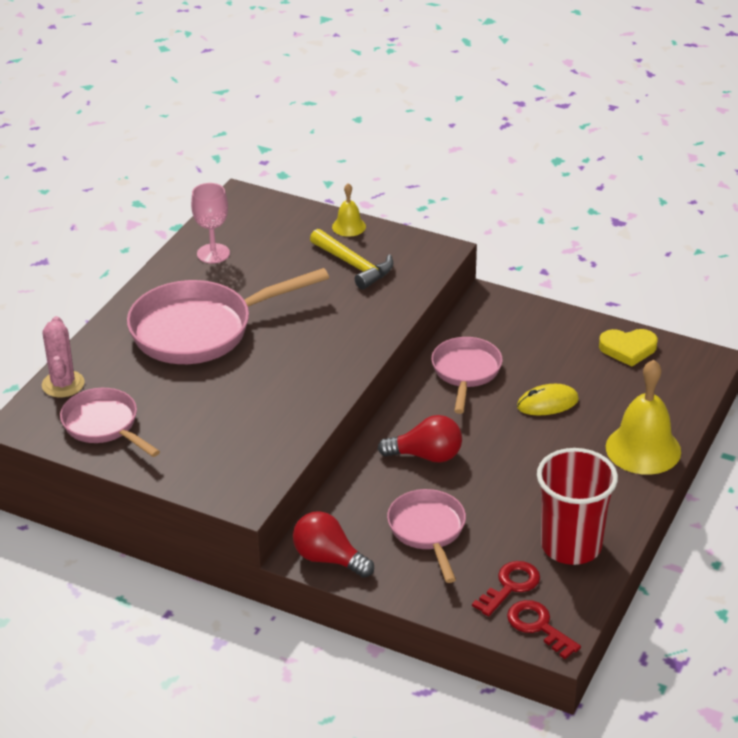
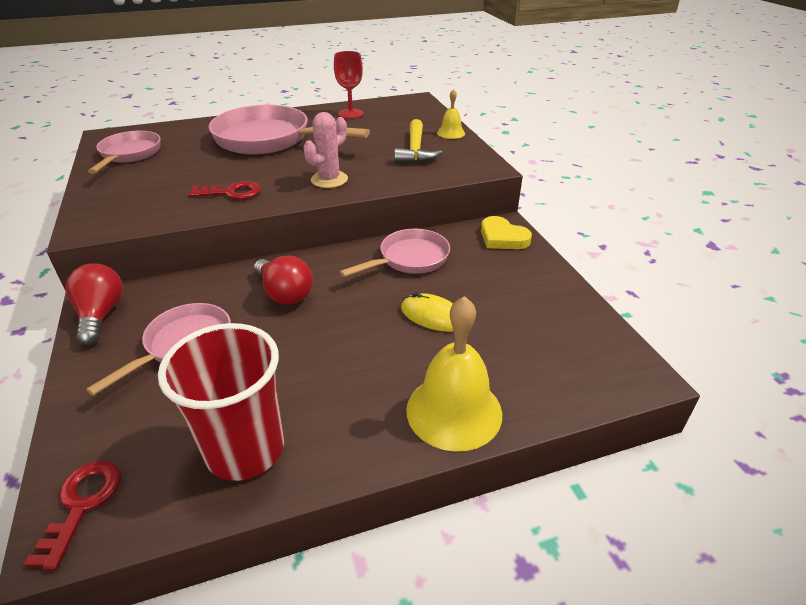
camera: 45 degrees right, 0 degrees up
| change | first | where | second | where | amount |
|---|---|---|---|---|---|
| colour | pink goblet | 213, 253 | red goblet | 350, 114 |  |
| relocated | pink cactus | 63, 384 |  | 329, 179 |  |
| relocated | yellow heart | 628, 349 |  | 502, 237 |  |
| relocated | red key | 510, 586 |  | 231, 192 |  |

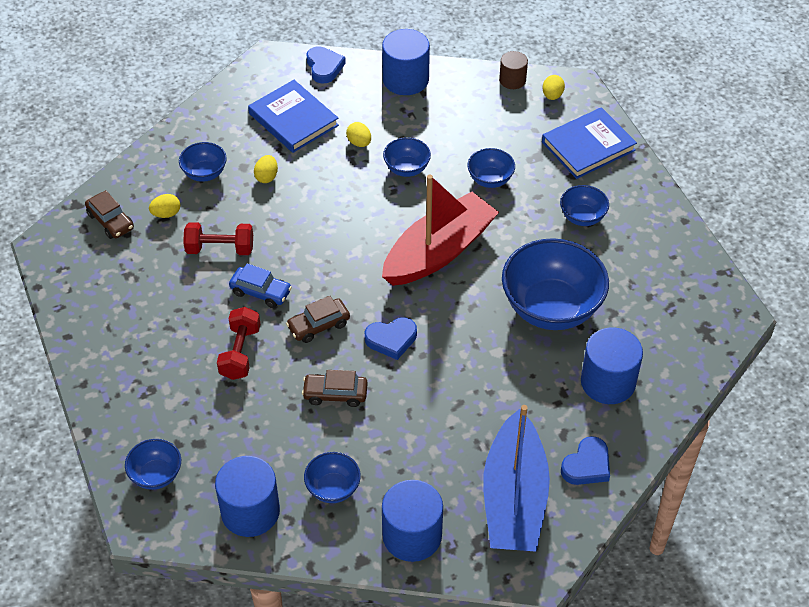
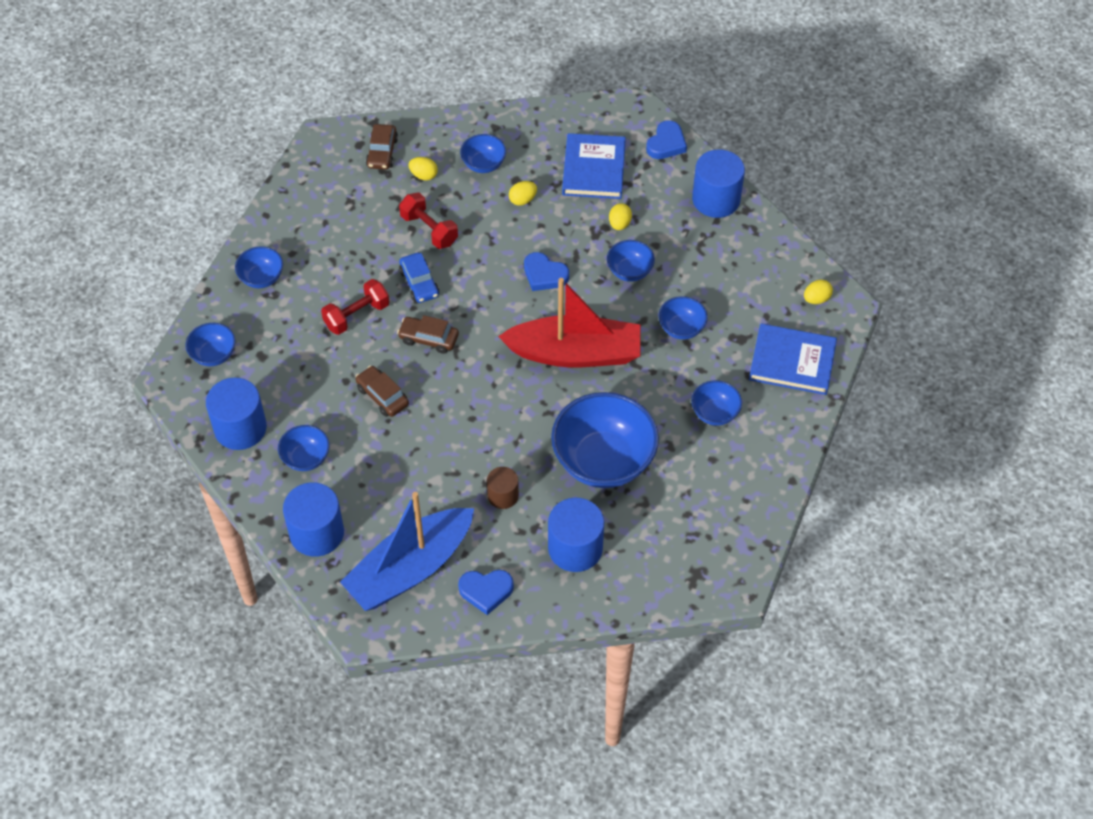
camera: 45 degrees right, 5 degrees up
| change | first | where | second | where | amount |
|---|---|---|---|---|---|
| relocated | brown cylinder | 512, 80 |  | 503, 495 |  |
| relocated | blue heart | 391, 339 |  | 544, 275 |  |
| appeared |  |  | blue bowl | 261, 278 |  |

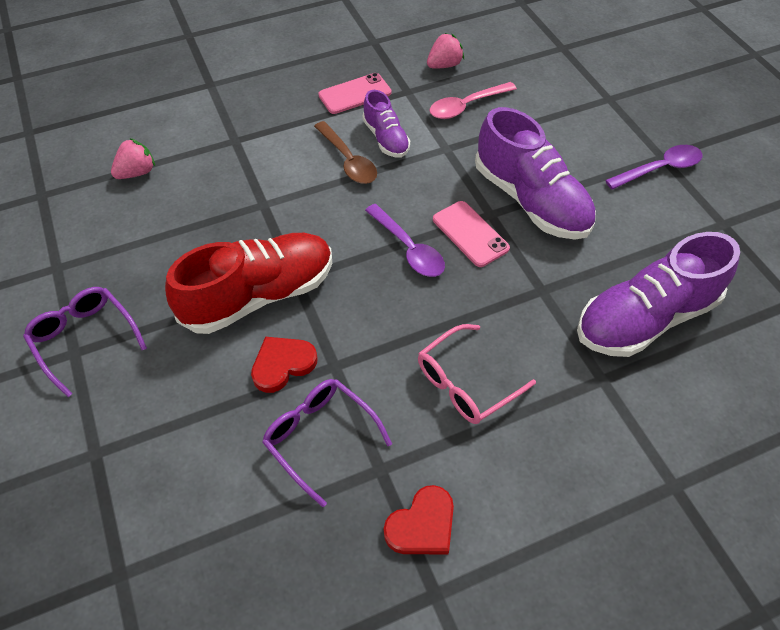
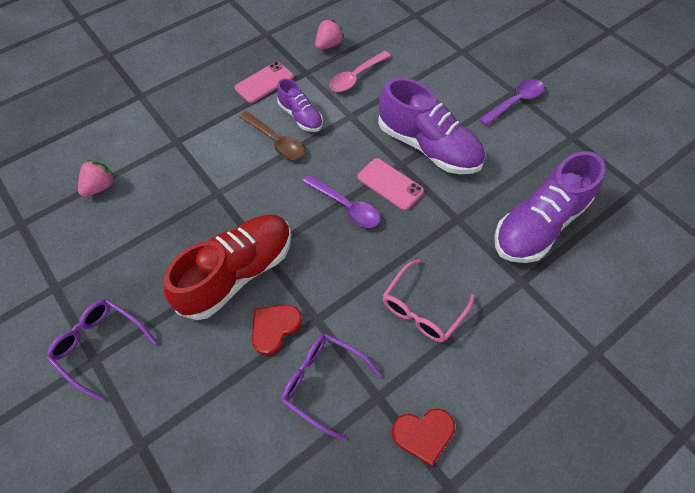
camera: 15 degrees left, 5 degrees up
| change | first | where | second | where | amount |
|---|---|---|---|---|---|
| spun | red heart | 422, 525 |  | 423, 434 | 45 degrees clockwise |

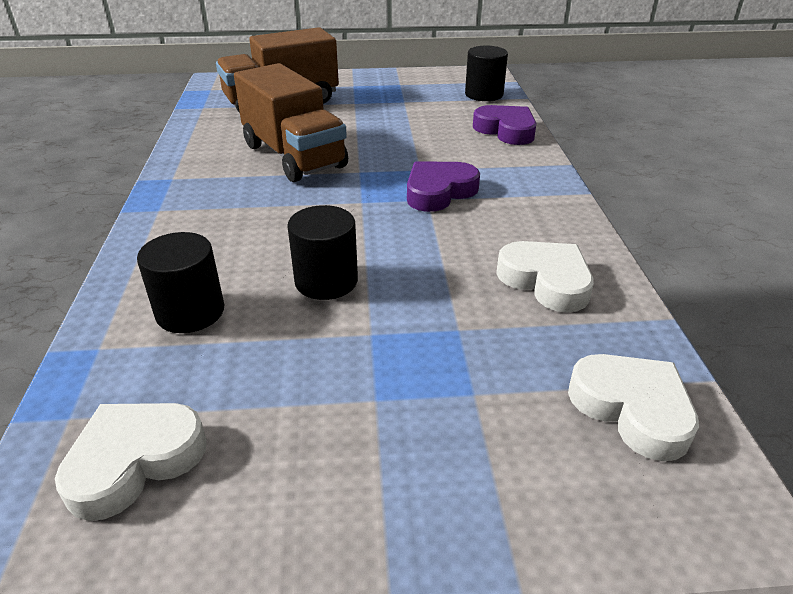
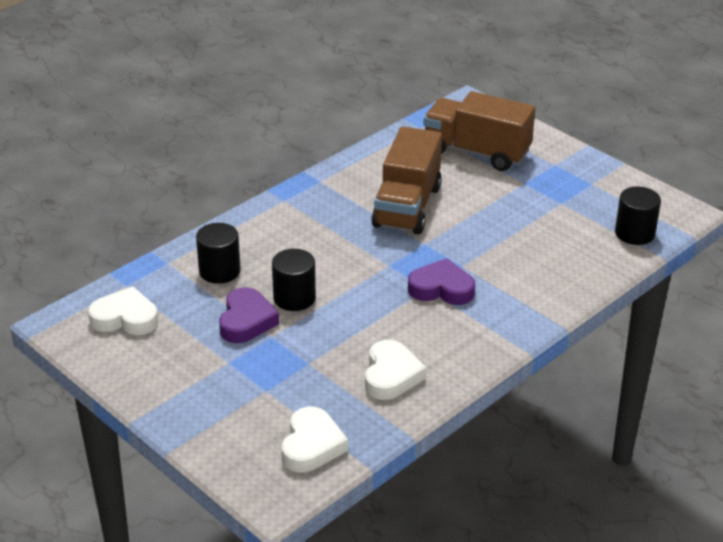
camera: 50 degrees right, 0 degrees up
| change | first | where | second | where | amount |
|---|---|---|---|---|---|
| relocated | purple heart | 506, 130 |  | 246, 321 |  |

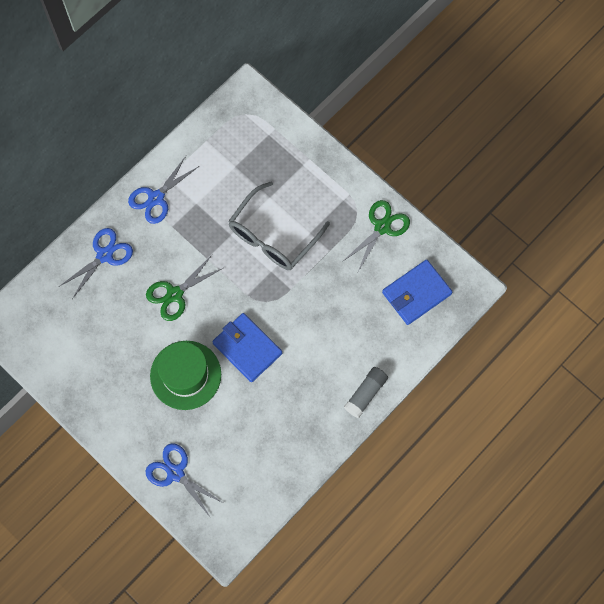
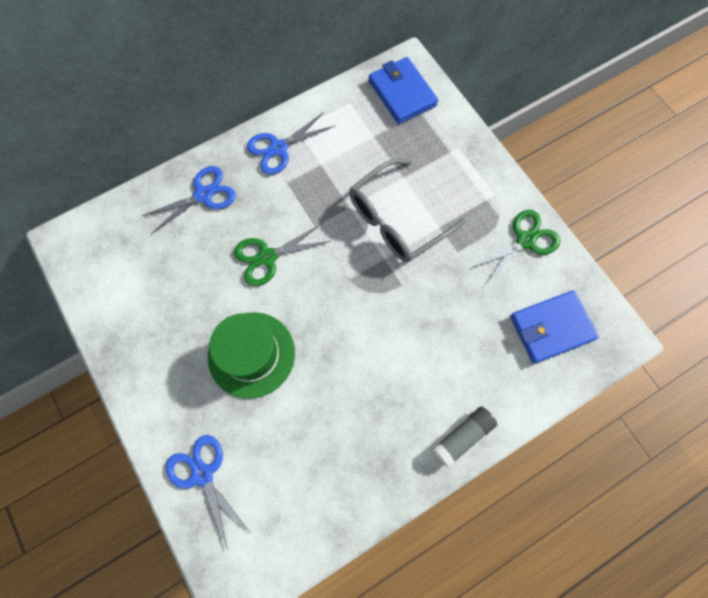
camera: 15 degrees right, 0 degrees up
| change | first | where | second | where | amount |
|---|---|---|---|---|---|
| relocated | blue wallet | 247, 348 |  | 402, 93 |  |

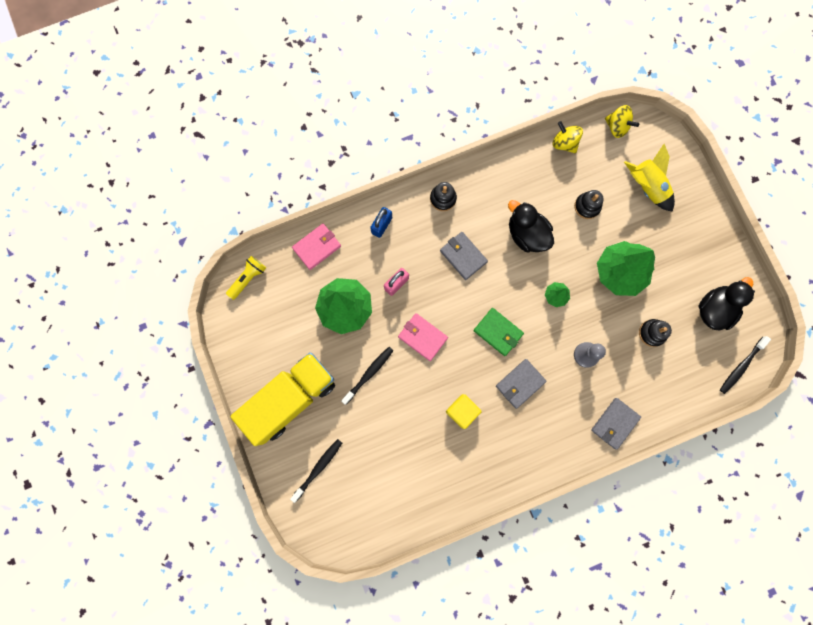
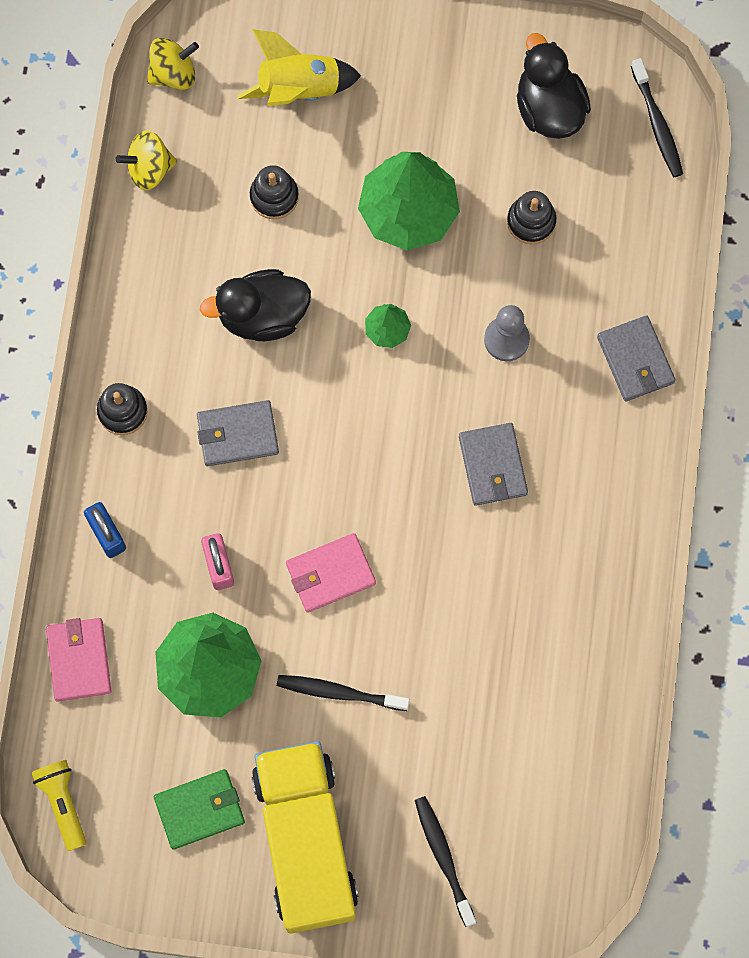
camera: 60 degrees left, 5 degrees down
| change | first | where | second | where | amount |
|---|---|---|---|---|---|
| relocated | green wallet | 498, 332 |  | 200, 810 |  |
| spun | black toothbrush | 369, 374 |  | 339, 693 | 60 degrees counterclockwise |
| missing | yellow cube | 462, 411 |  |  |  |

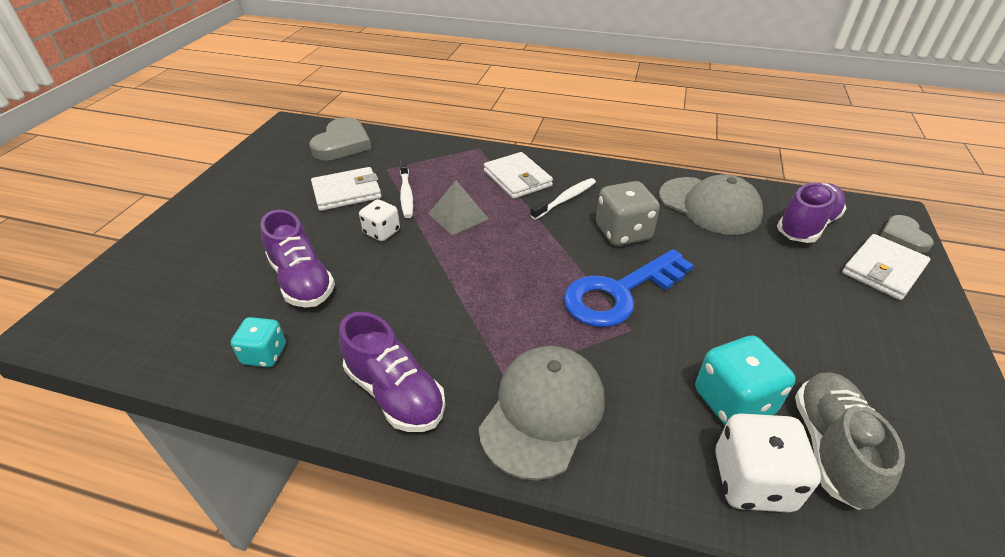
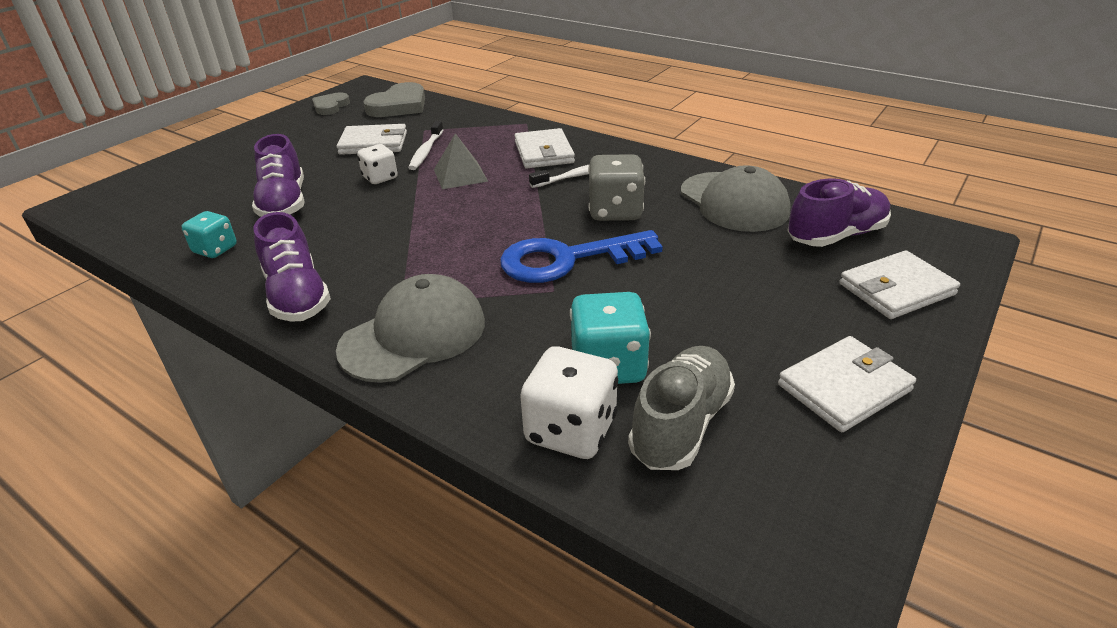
camera: 20 degrees right, 5 degrees down
| change | first | where | second | where | amount |
|---|---|---|---|---|---|
| relocated | grey heart | 903, 236 |  | 330, 106 |  |
| appeared |  |  | white wallet | 844, 387 |  |

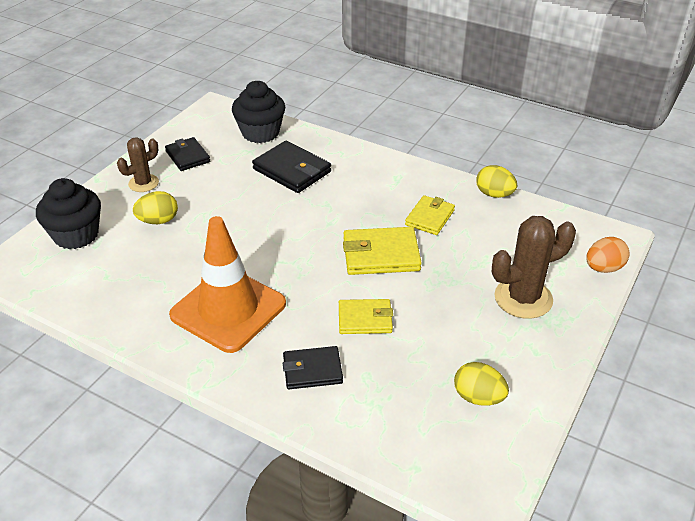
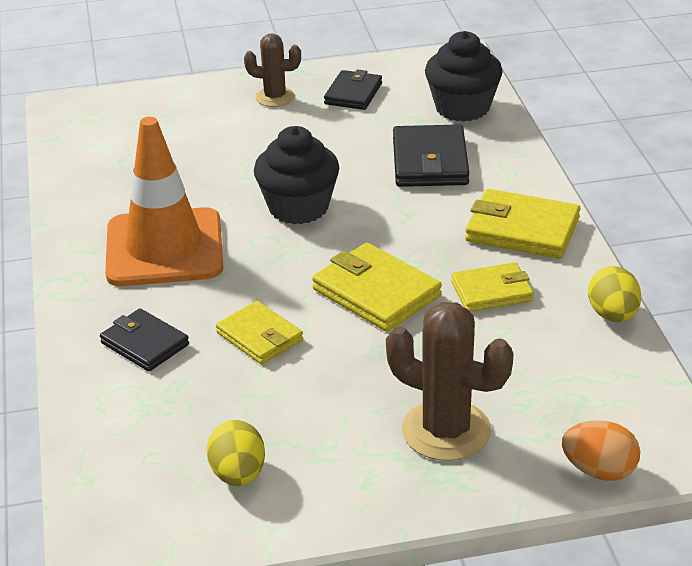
camera: 50 degrees right, 5 degrees down
| change | first | where | second | where | amount |
|---|---|---|---|---|---|
| relocated | black cupcake | 76, 235 |  | 298, 207 |  |
| missing | yellow egg | 158, 221 |  |  |  |
| appeared |  |  | yellow wallet | 522, 230 |  |

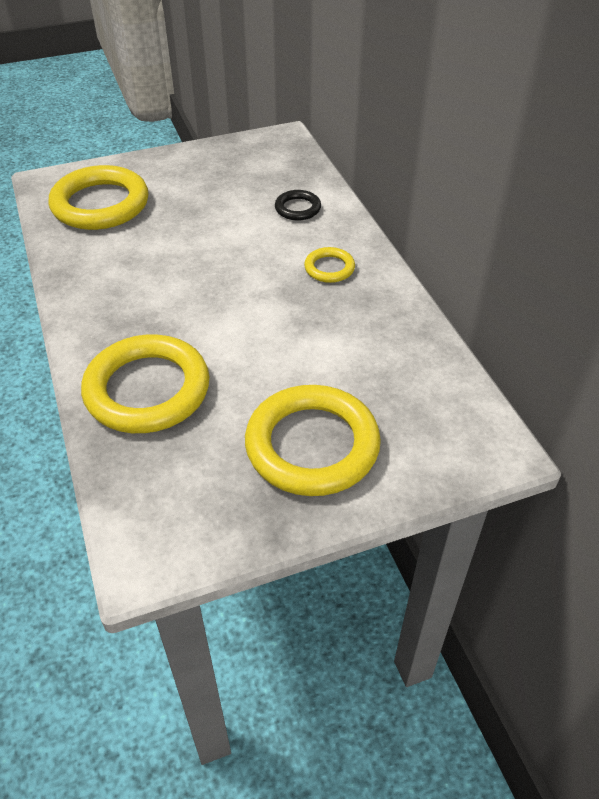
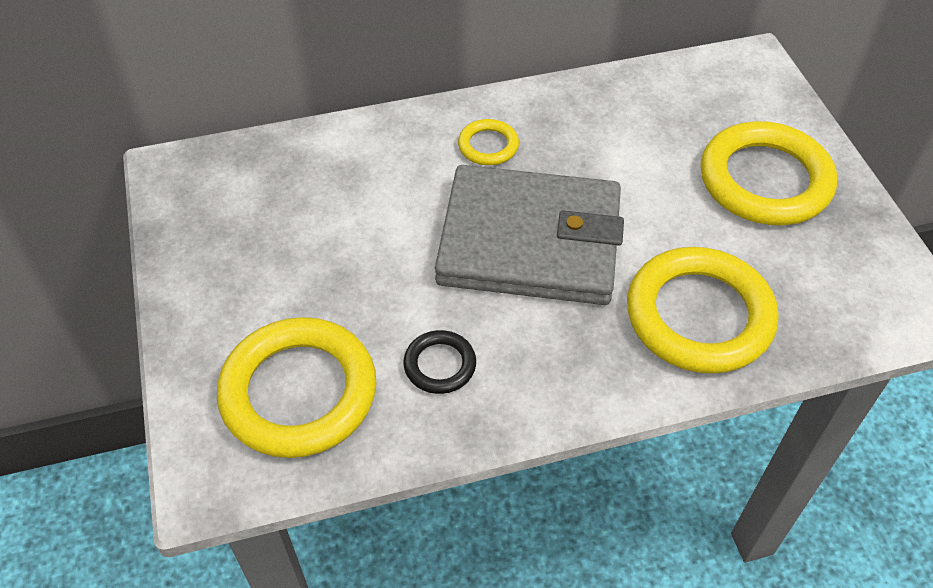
camera: 85 degrees left, 5 degrees up
| change | first | where | second | where | amount |
|---|---|---|---|---|---|
| relocated | black ring | 297, 208 |  | 440, 365 |  |
| appeared |  |  | grey wallet | 529, 242 |  |

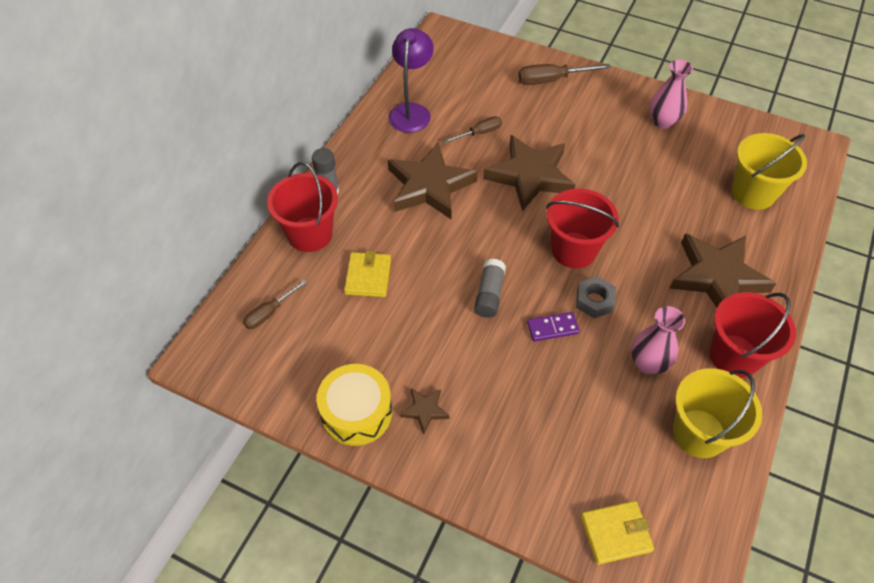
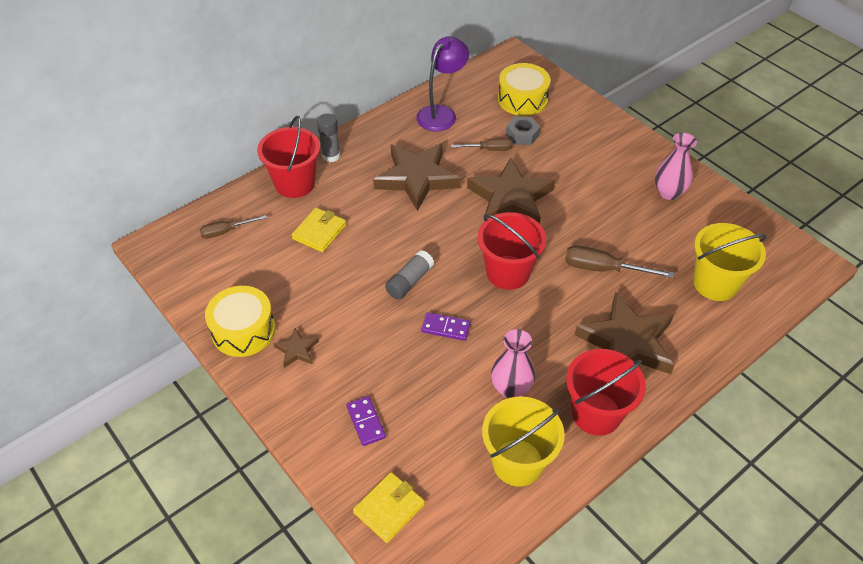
camera: 25 degrees right, 5 degrees down
| change | first | where | second | where | amount |
|---|---|---|---|---|---|
| relocated | brown screwdriver | 552, 80 |  | 603, 269 |  |
| relocated | grey nut | 594, 301 |  | 522, 134 |  |
| spun | yellow wallet | 615, 533 |  | 389, 508 | 60 degrees counterclockwise |
| appeared |  |  | yellow drum | 522, 99 |  |
| appeared |  |  | purple domino | 366, 422 |  |

